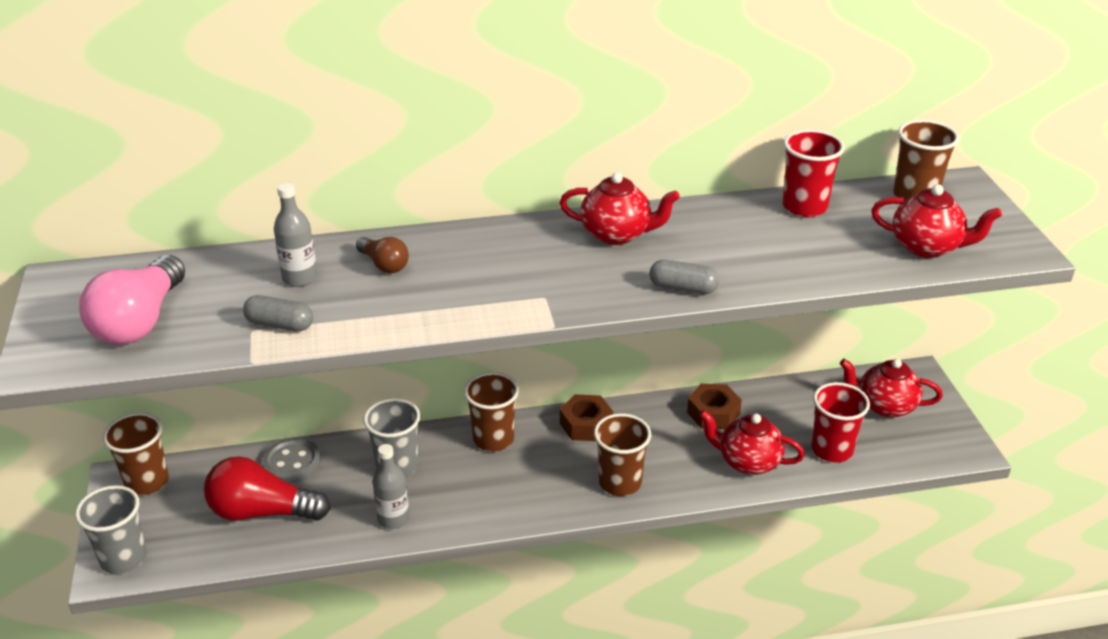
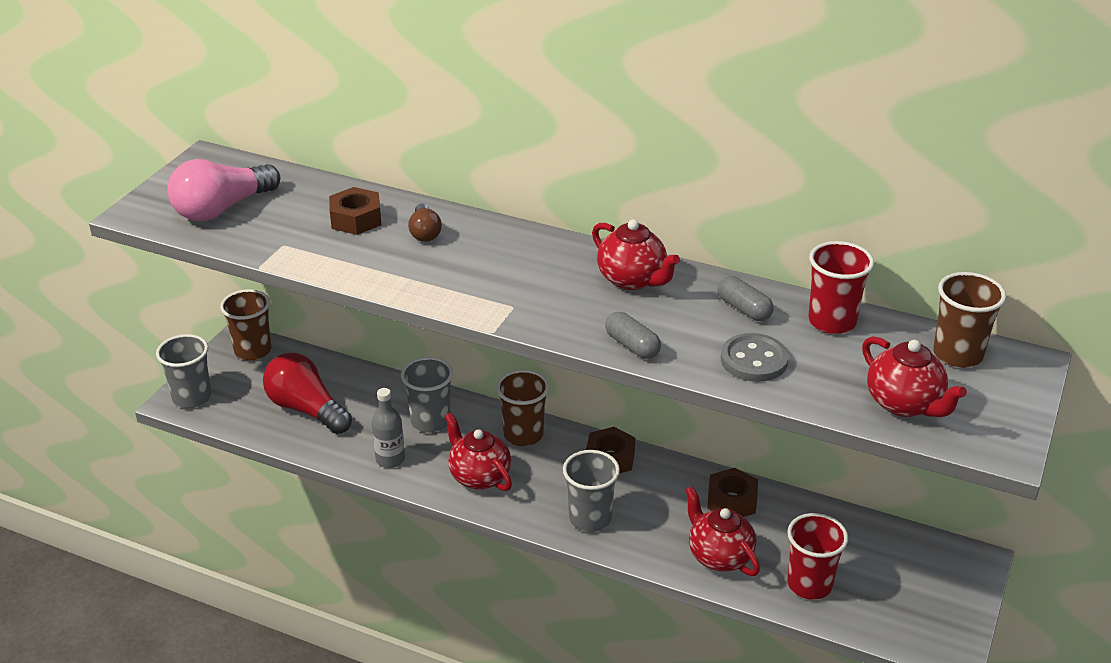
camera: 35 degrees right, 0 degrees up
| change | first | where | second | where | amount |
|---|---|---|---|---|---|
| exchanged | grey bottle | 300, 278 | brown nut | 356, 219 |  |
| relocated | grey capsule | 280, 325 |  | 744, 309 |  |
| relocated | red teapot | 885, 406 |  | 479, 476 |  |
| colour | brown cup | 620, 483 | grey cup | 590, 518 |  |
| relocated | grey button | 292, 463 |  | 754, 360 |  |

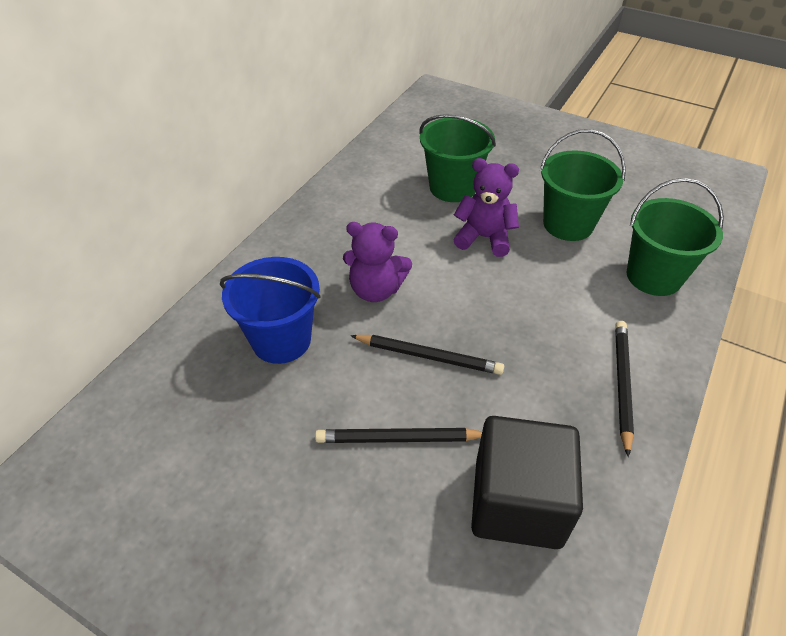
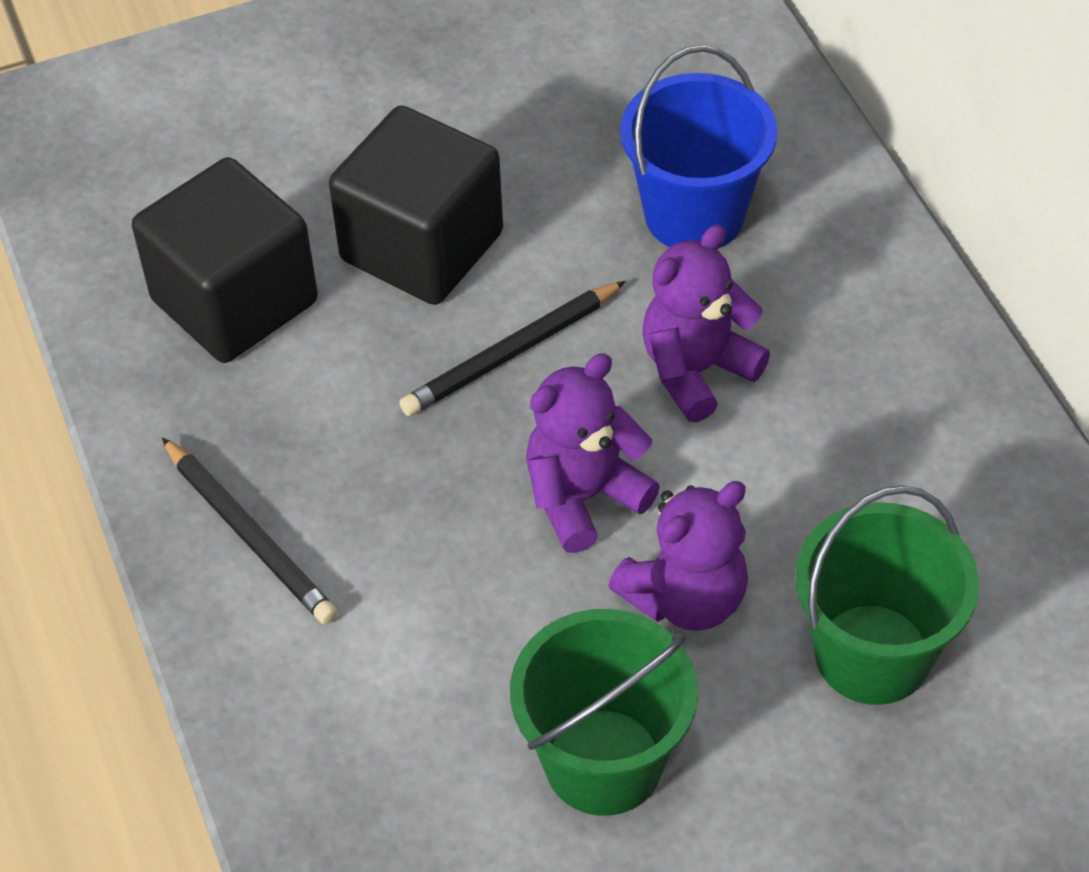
camera: 130 degrees right, 5 degrees up
| change | first | where | second | where | amount |
|---|---|---|---|---|---|
| missing | green bucket | 653, 276 |  |  |  |
| exchanged | black pencil | 398, 439 | black cube | 422, 247 |  |
| appeared |  |  | purple teddy bear | 583, 497 |  |

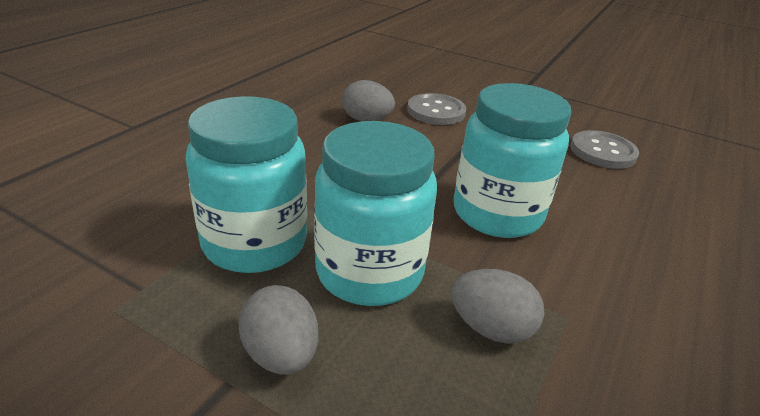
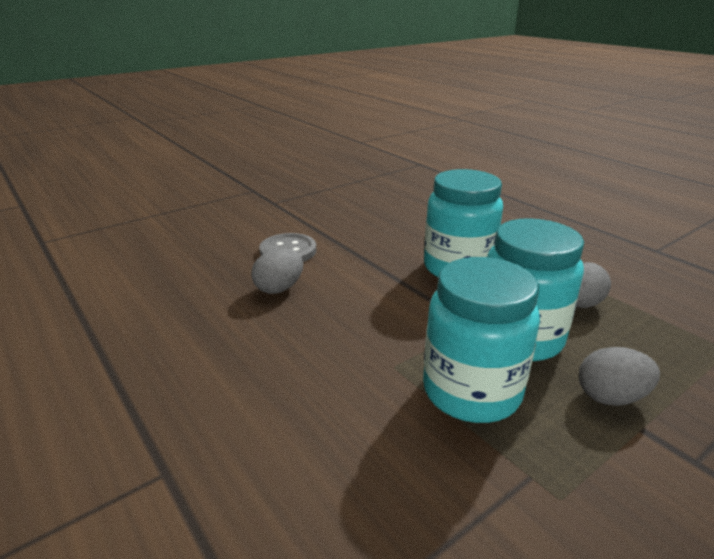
camera: 65 degrees left, 5 degrees down
| change | first | where | second | where | amount |
|---|---|---|---|---|---|
| missing | grey button | 603, 152 |  |  |  |

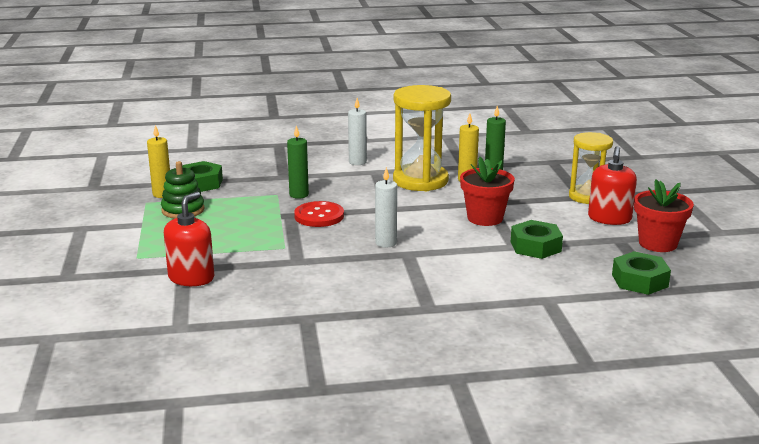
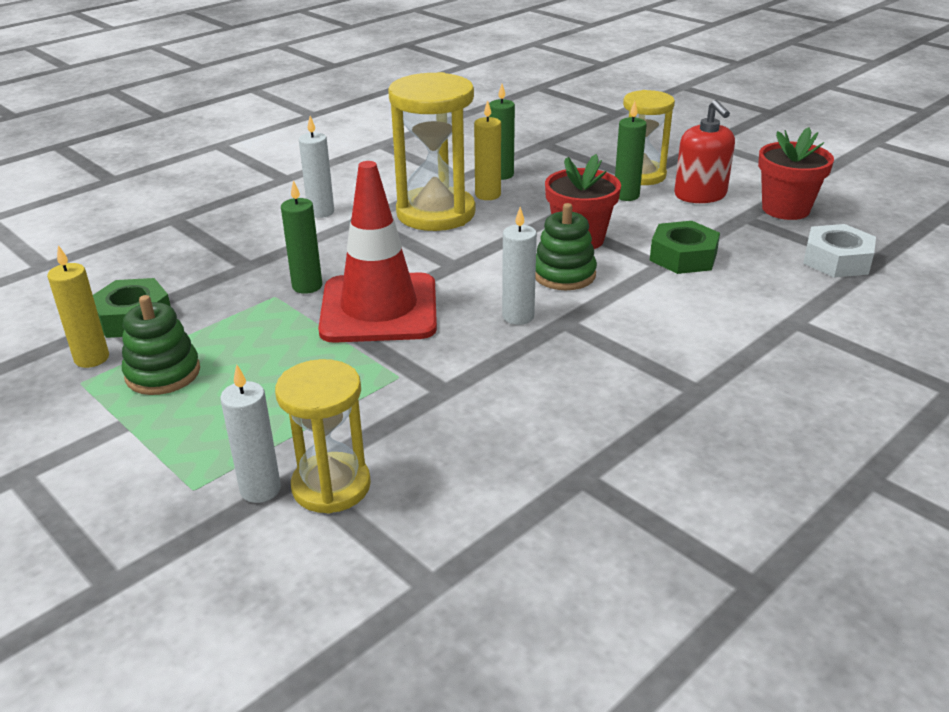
camera: 35 degrees left, 10 degrees up
| change | first | where | second | where | amount |
|---|---|---|---|---|---|
| exchanged | red soap dispenser | 191, 278 | yellow hourglass | 331, 486 |  |
| exchanged | red button | 319, 216 | red traffic cone | 379, 309 |  |
| colour | green nut | 639, 280 | white nut | 837, 260 |  |
| appeared |  |  | green candle | 626, 196 |  |
| appeared |  |  | green stacking toy | 564, 274 |  |
| appeared |  |  | white candle | 260, 489 |  |

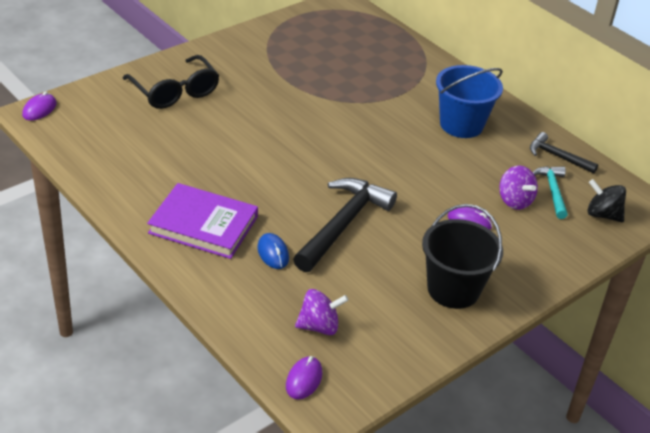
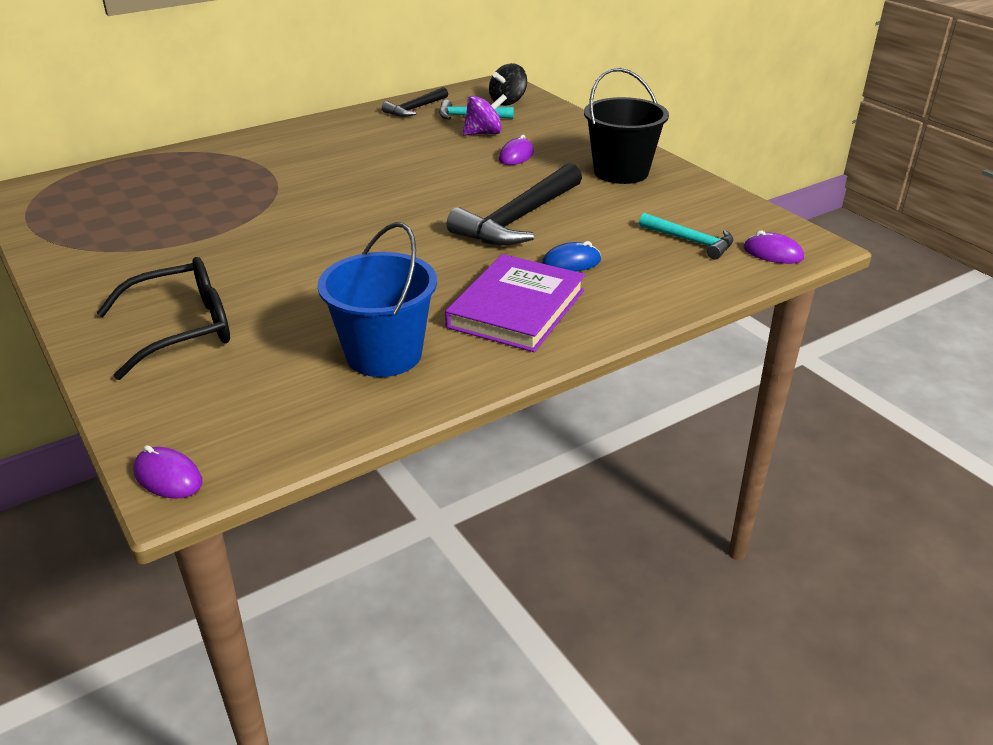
camera: 80 degrees left, 5 degrees down
| change | first | where | second | where | amount |
|---|---|---|---|---|---|
| relocated | blue bucket | 461, 124 |  | 384, 354 |  |
| spun | black hammer | 343, 224 |  | 519, 219 | 90 degrees counterclockwise |
| exchanged | purple spinning top | 319, 326 | turquoise hammer | 690, 241 |  |

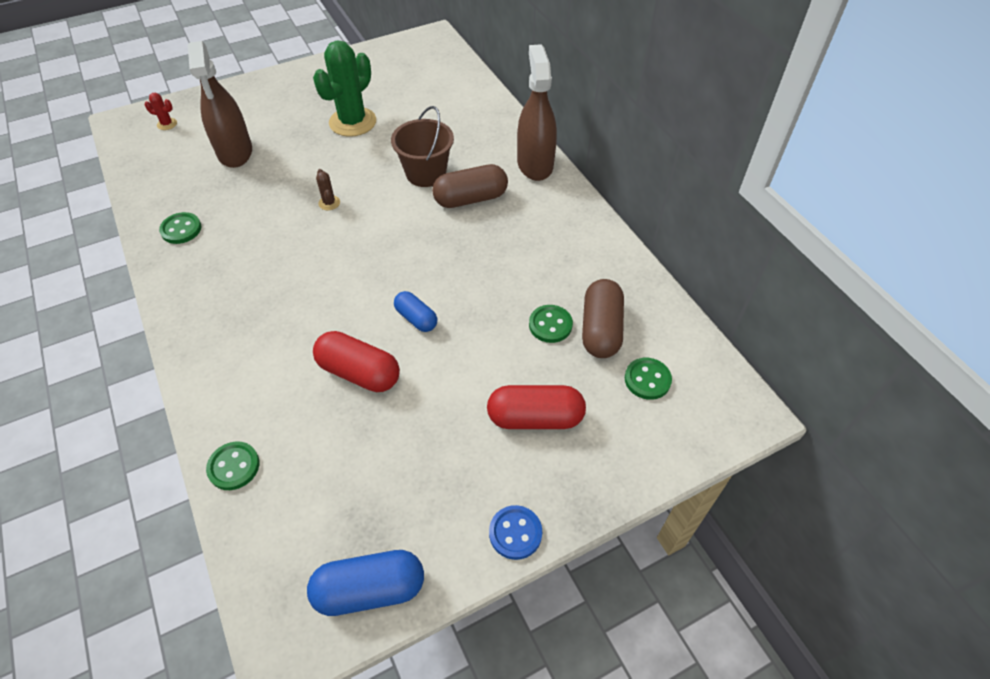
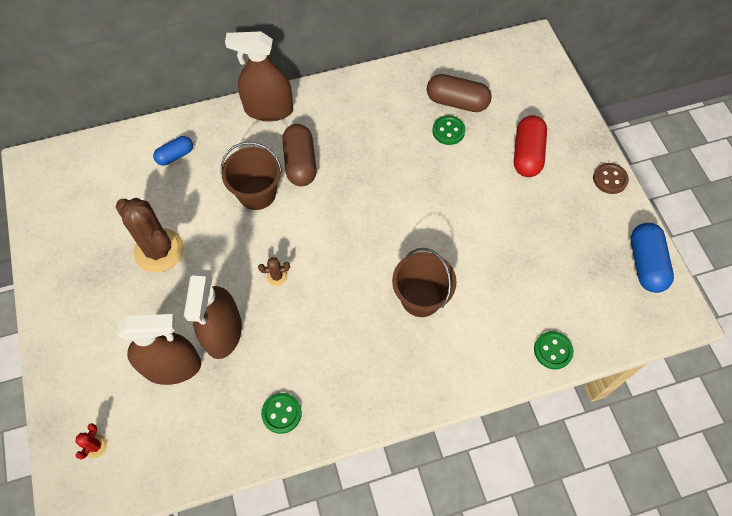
camera: 80 degrees left, 10 degrees up
| change | first | where | second | where | amount |
|---|---|---|---|---|---|
| colour | green cactus | 352, 122 | brown cactus | 159, 250 |  |
| relocated | blue capsule | 416, 318 |  | 175, 155 |  |
| missing | red capsule | 359, 372 |  |  |  |
| missing | green button | 647, 379 |  |  |  |
| colour | blue button | 515, 533 | brown button | 610, 179 |  |
| appeared |  |  | brown bucket | 421, 298 |  |
| appeared |  |  | brown spray bottle | 223, 332 |  |

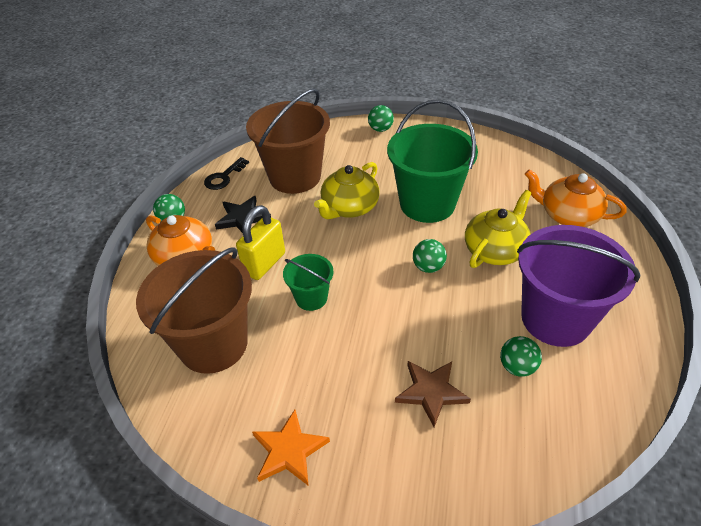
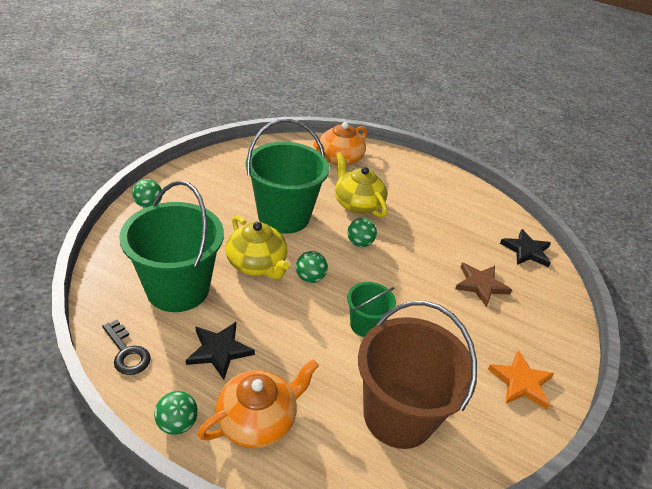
camera: 80 degrees left, 5 degrees down
| change | first | where | second | where | amount |
|---|---|---|---|---|---|
| colour | brown bucket | 295, 177 | green bucket | 178, 289 |  |
| missing | yellow padlock | 264, 263 |  |  |  |
| missing | purple bucket | 555, 319 |  |  |  |
| relocated | green ball | 517, 367 |  | 310, 278 |  |
| appeared |  |  | black star | 526, 251 |  |

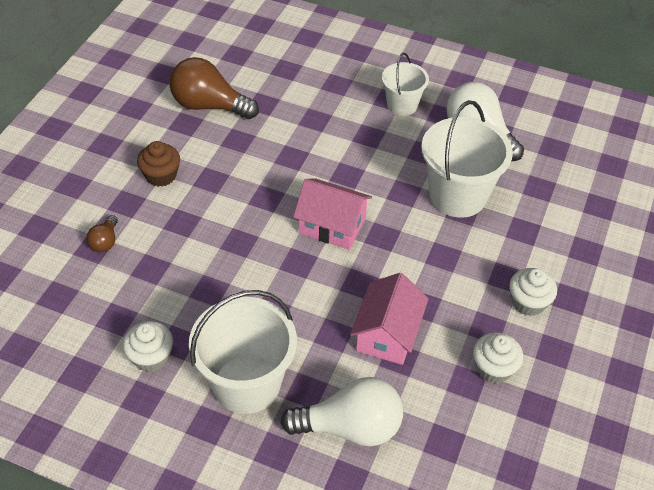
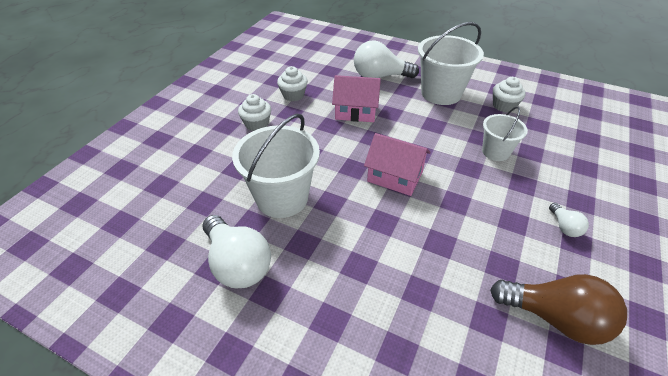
camera: 175 degrees left, 5 degrees down
| change | first | where | second | where | amount |
|---|---|---|---|---|---|
| relocated | white bucket | 402, 105 |  | 495, 152 |  |
| exchanged | brown cupcake | 161, 175 | white light bulb | 564, 227 |  |
| missing | brown light bulb | 105, 241 |  |  |  |
| spun | pink house | 387, 334 |  | 355, 111 | 75 degrees clockwise |

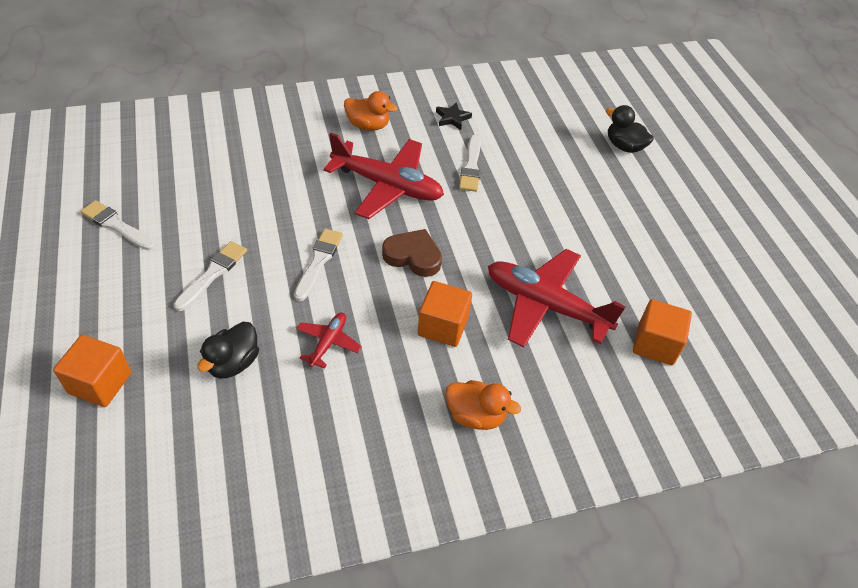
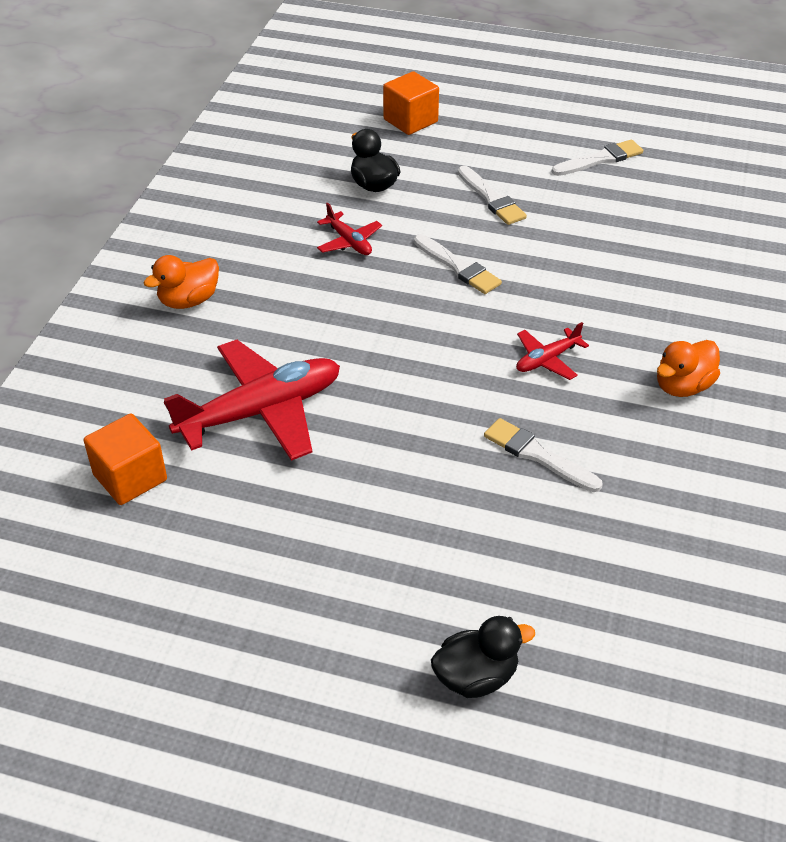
camera: 125 degrees right, 5 degrees down
| change | first | where | second | where | amount |
|---|---|---|---|---|---|
| missing | black star | 452, 118 |  |  |  |
| size | red plane | 387, 186 |  | 547, 360 | x0.48 |
| missing | brown heart | 413, 256 |  |  |  |
| missing | orange cube | 443, 326 |  |  |  |

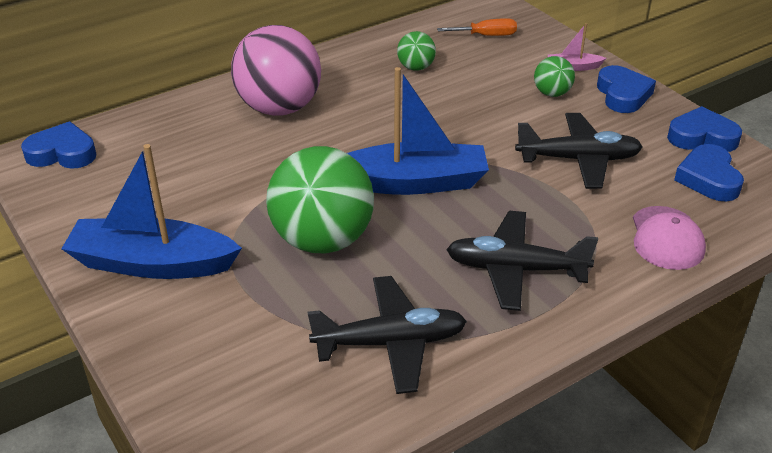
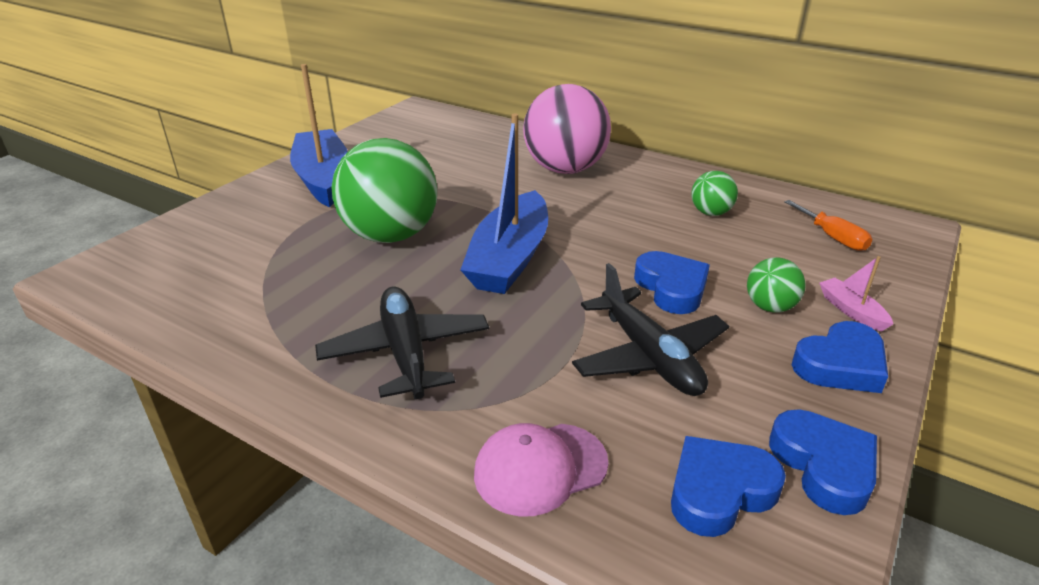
camera: 65 degrees right, 5 degrees down
| change | first | where | second | where | amount |
|---|---|---|---|---|---|
| spun | blue boat | 413, 182 |  | 510, 258 | 45 degrees clockwise |
| relocated | blue heart | 62, 153 |  | 671, 288 |  |
| missing | black plane | 390, 343 |  |  |  |

